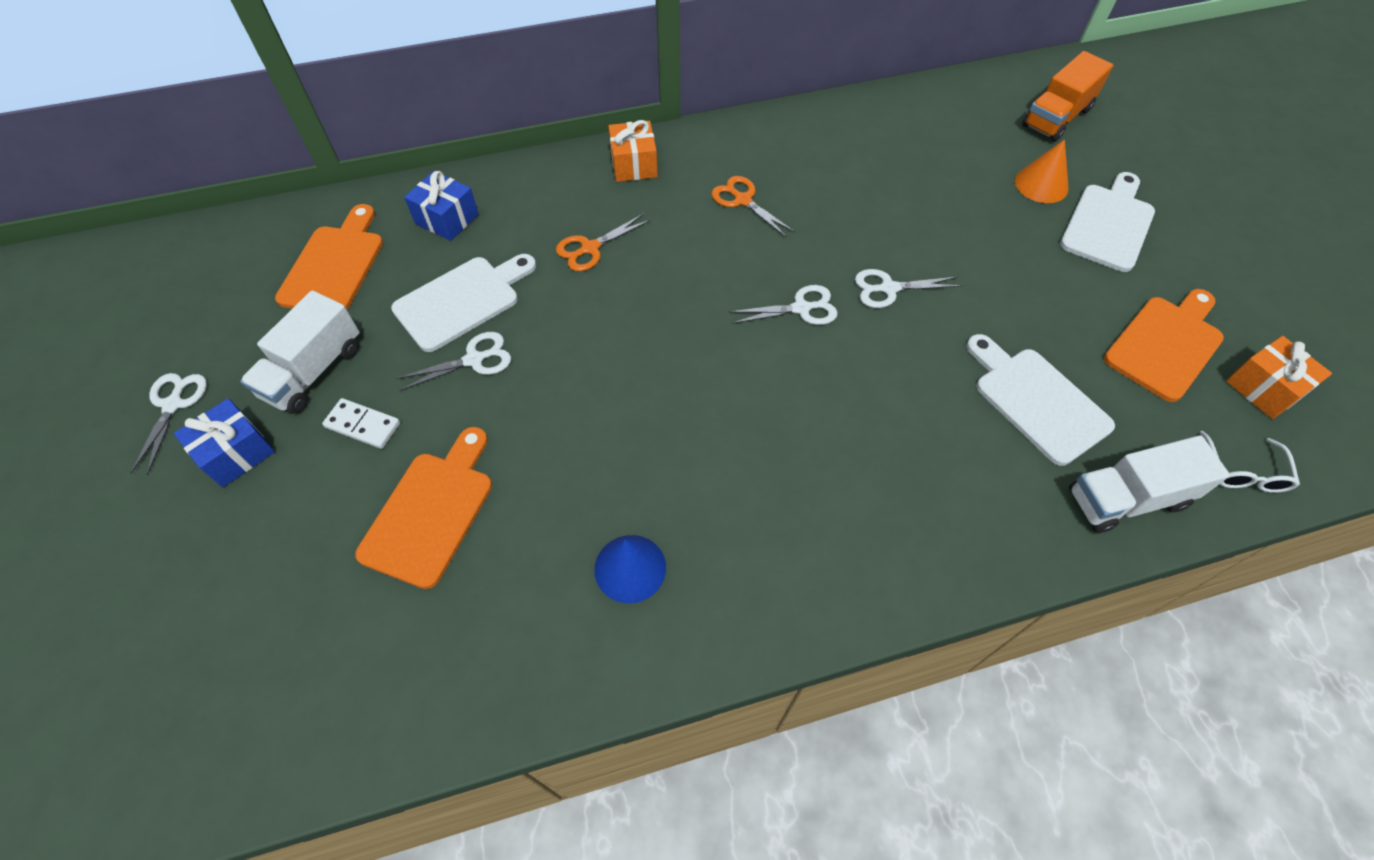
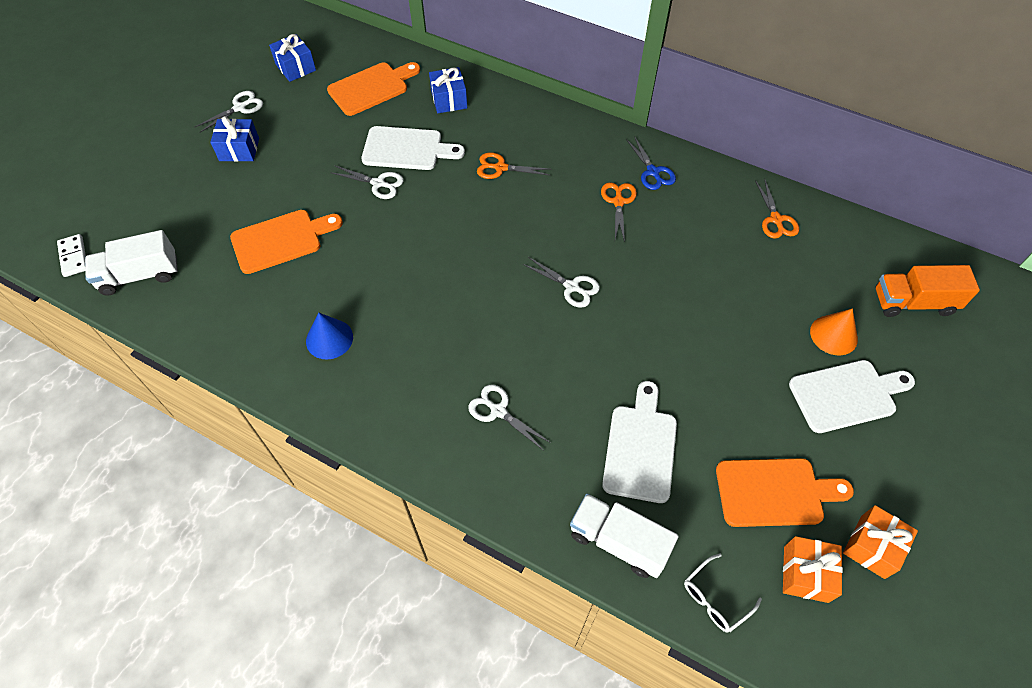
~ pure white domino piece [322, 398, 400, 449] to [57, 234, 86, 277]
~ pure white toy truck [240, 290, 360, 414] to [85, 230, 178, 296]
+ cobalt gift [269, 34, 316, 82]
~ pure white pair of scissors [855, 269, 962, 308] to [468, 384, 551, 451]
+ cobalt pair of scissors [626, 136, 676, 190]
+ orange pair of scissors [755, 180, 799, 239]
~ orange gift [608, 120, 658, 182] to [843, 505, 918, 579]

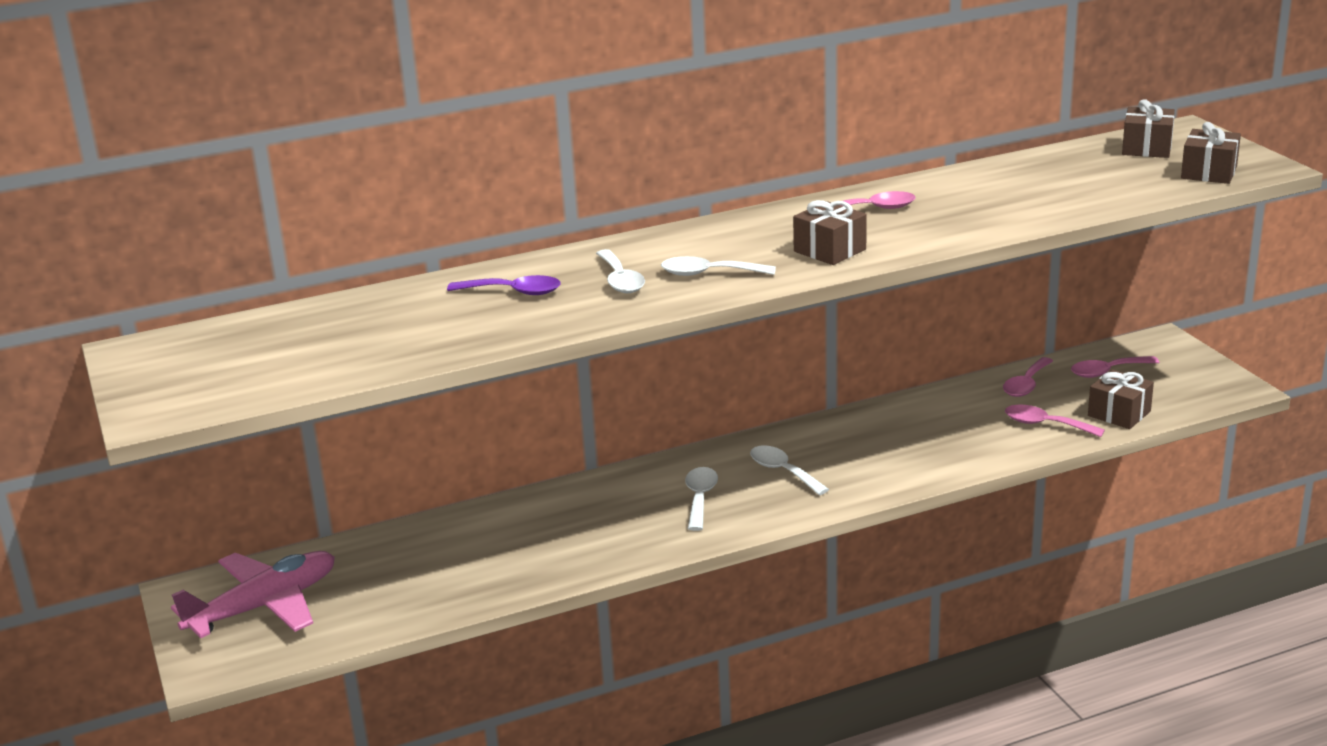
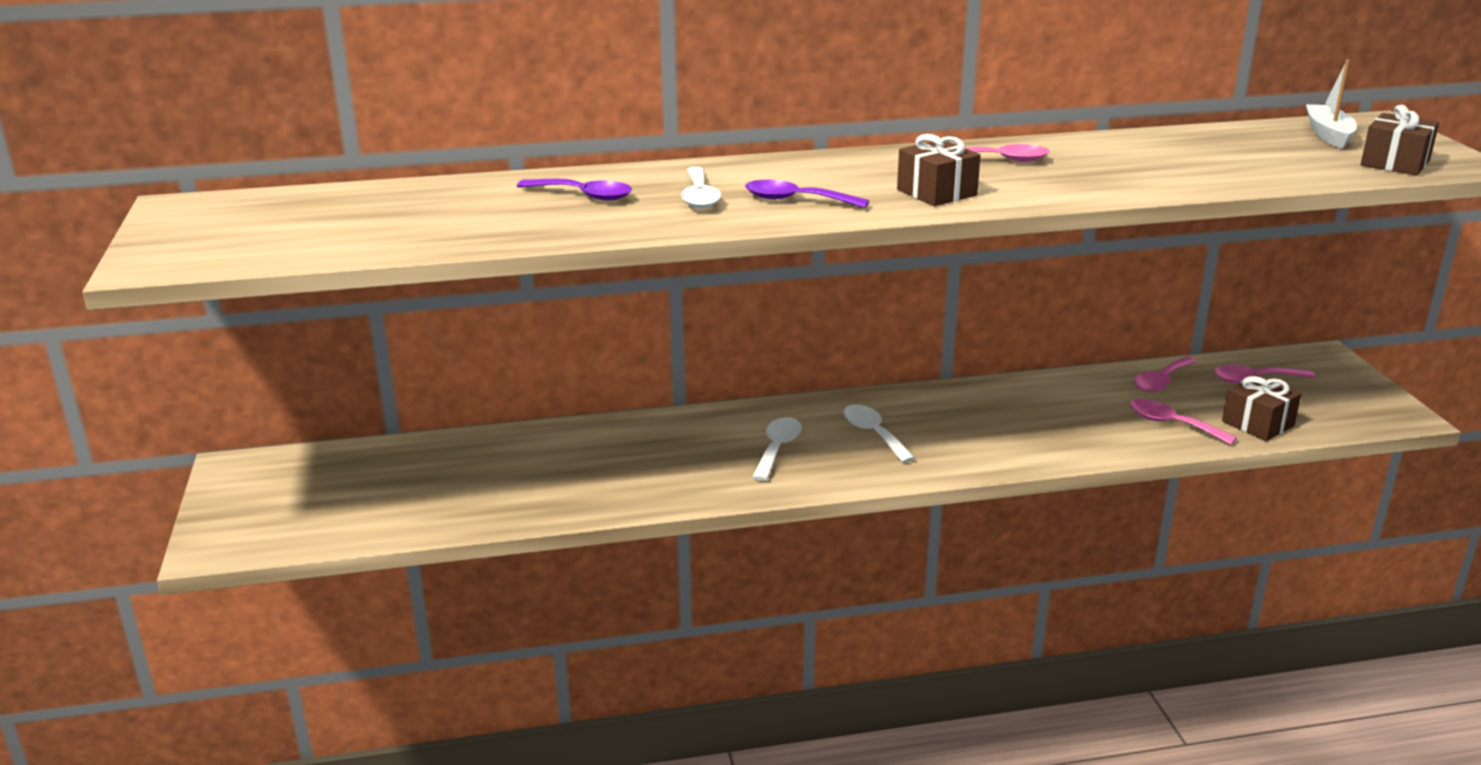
~ pure white teaspoon [661, 256, 776, 276] to purple teaspoon [745, 180, 869, 208]
~ russet gift [1122, 99, 1175, 158] to pure white toy boat [1306, 59, 1357, 149]
- pink aeroplane [171, 551, 335, 638]

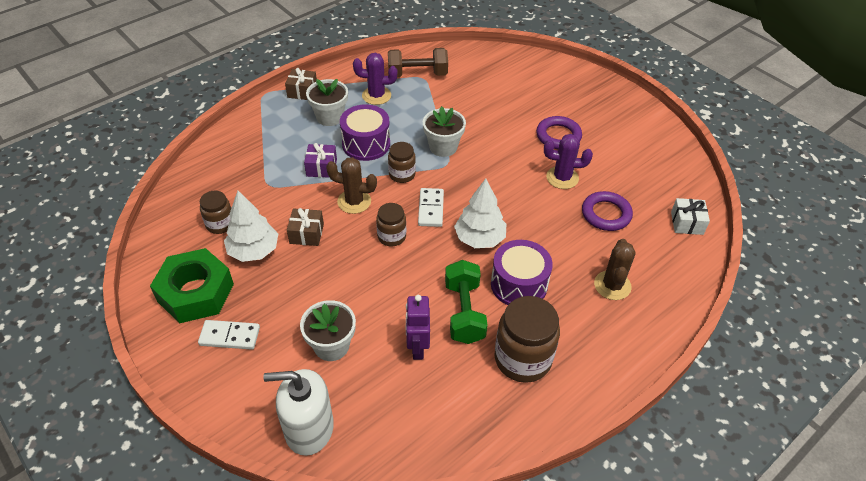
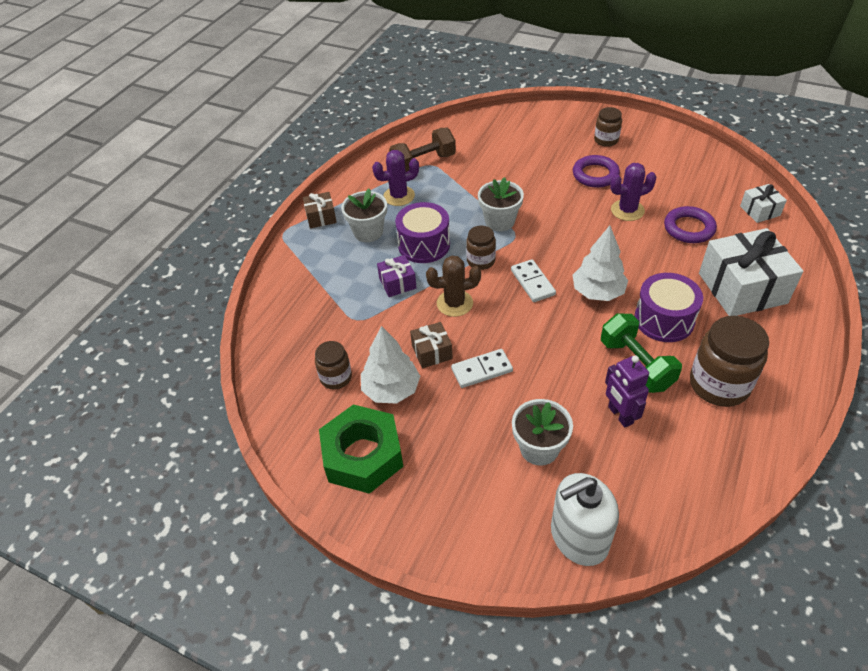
~ pure white domino piece [198, 320, 260, 350] to [451, 349, 513, 388]
~ russet jar [376, 203, 406, 246] to [594, 107, 622, 147]
~ russet prickly plant [594, 239, 636, 300] to pure white gift [699, 228, 804, 316]

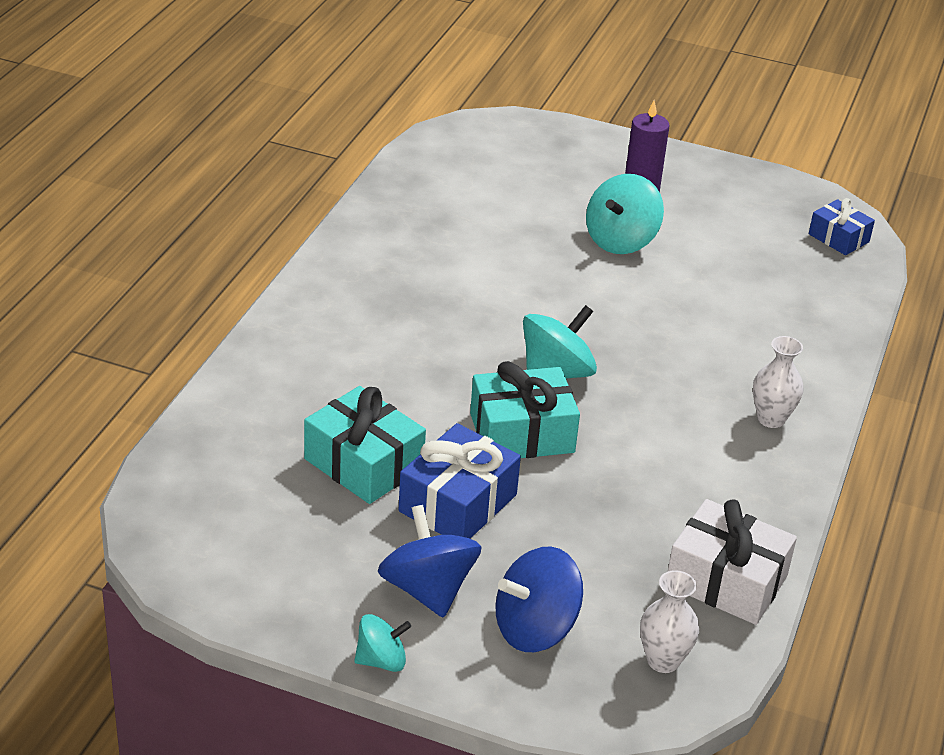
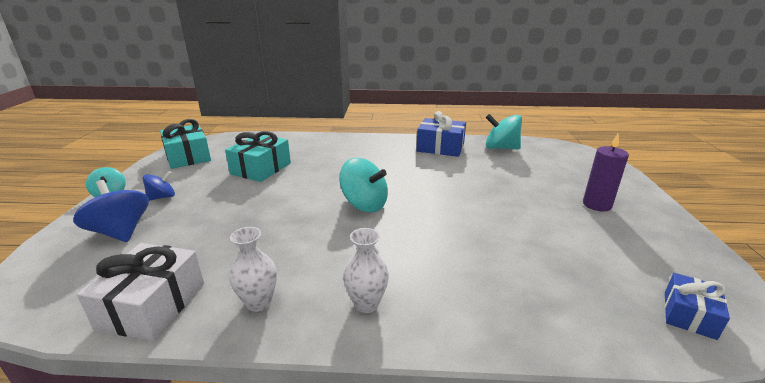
~ cobalt toy top [378, 505, 481, 618] = [143, 171, 175, 201] x0.60
~ turquoise gift [470, 361, 580, 458] to [160, 119, 211, 169]
~ pure white flower vase [640, 570, 699, 673] to [229, 227, 277, 312]
~ cobalt gift [399, 423, 521, 539] to [416, 111, 466, 157]
~ turquoise toy top [586, 174, 664, 254] to [486, 114, 522, 149]

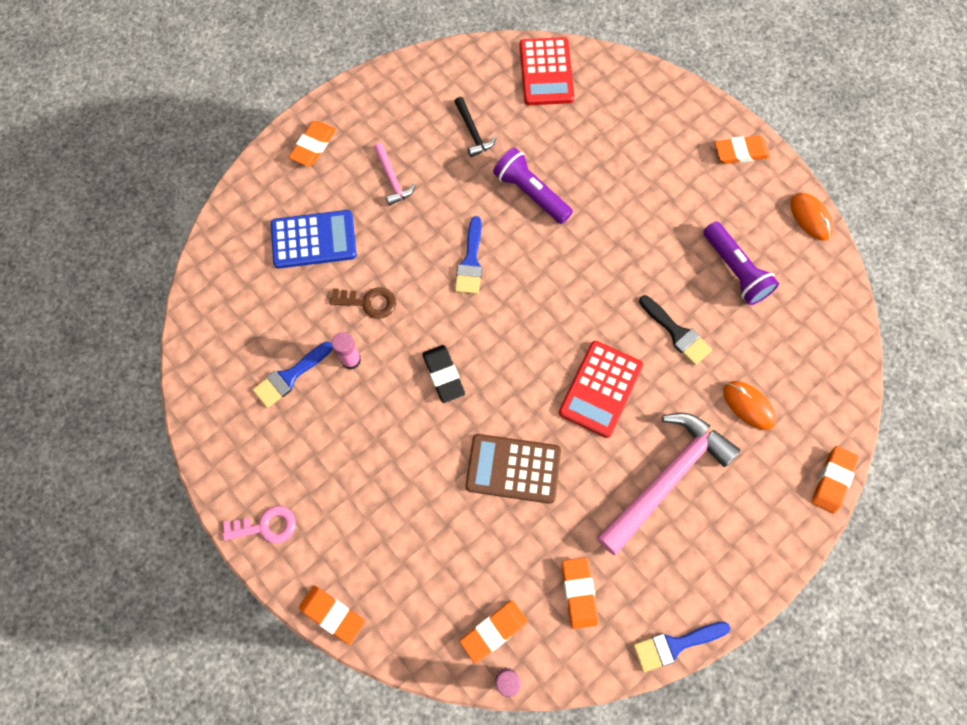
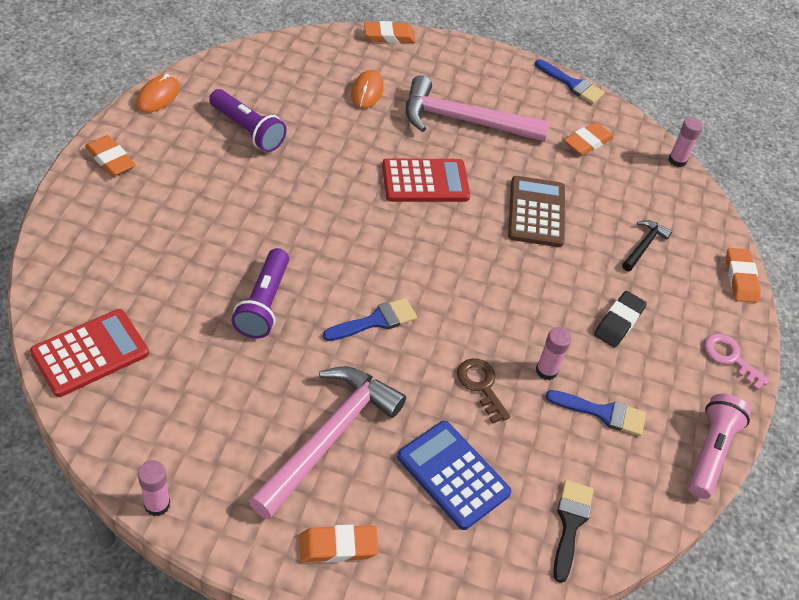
+ pink stick of glue [138, 460, 170, 516]
~ purple torch [703, 221, 779, 305] = [209, 89, 287, 152] 105 degrees clockwise
~ pink hammer [374, 143, 415, 206] = [248, 366, 406, 519] x2.15
~ russet calculator [466, 434, 561, 504] = [508, 176, 565, 247] 150 degrees counterclockwise
~ black paint brush [639, 295, 712, 365] to [553, 480, 594, 583]
~ black eraser [422, 345, 465, 403] to [594, 291, 647, 348]
~ black hammer [454, 97, 496, 157] to [622, 220, 672, 271]
+ pink torch [689, 394, 751, 499]
- orange eraser [460, 601, 528, 663]

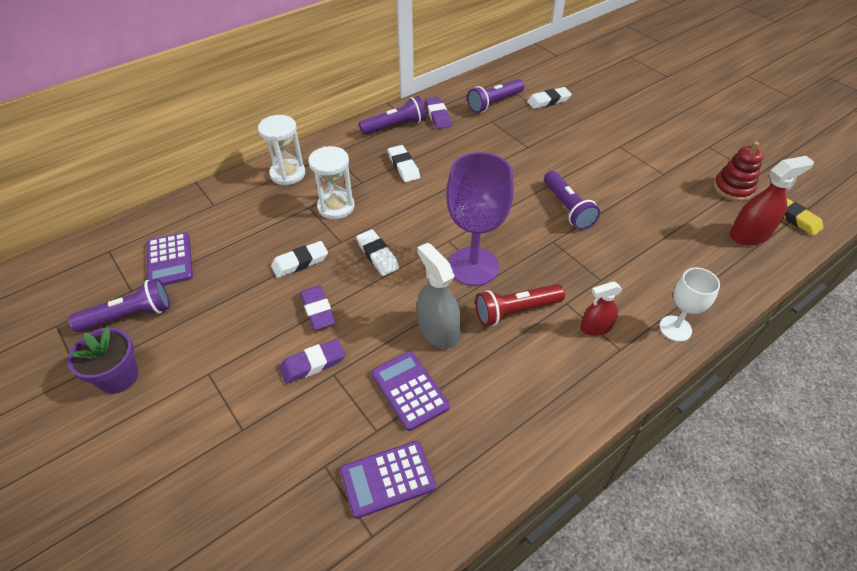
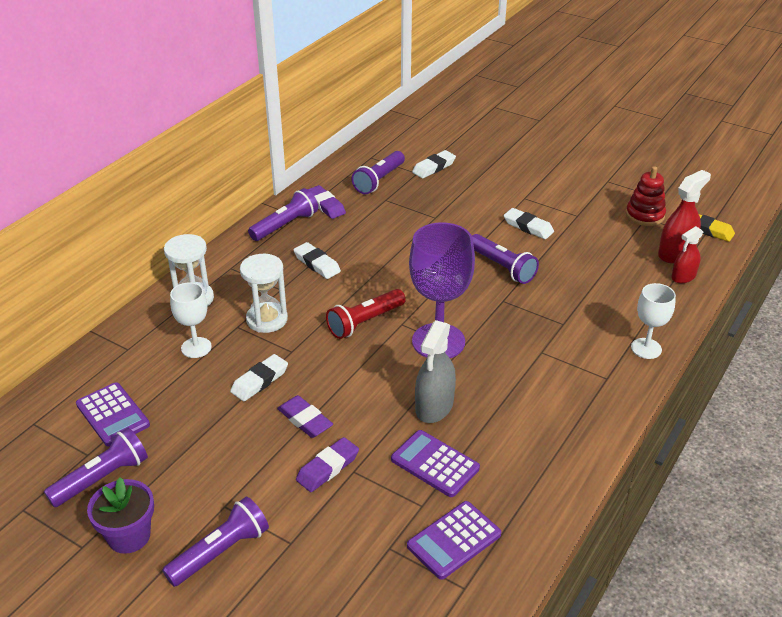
+ purple torch [162, 497, 269, 587]
+ pure white chalice [170, 283, 212, 358]
~ scarlet torch [475, 284, 565, 326] to [326, 289, 406, 339]
~ ash-grey sprayer [417, 243, 461, 349] = [415, 320, 456, 423] 105 degrees counterclockwise
~ pure white eraser [356, 229, 399, 276] to [504, 208, 554, 239]
~ scarlet sprayer [580, 281, 622, 336] to [671, 226, 703, 283]

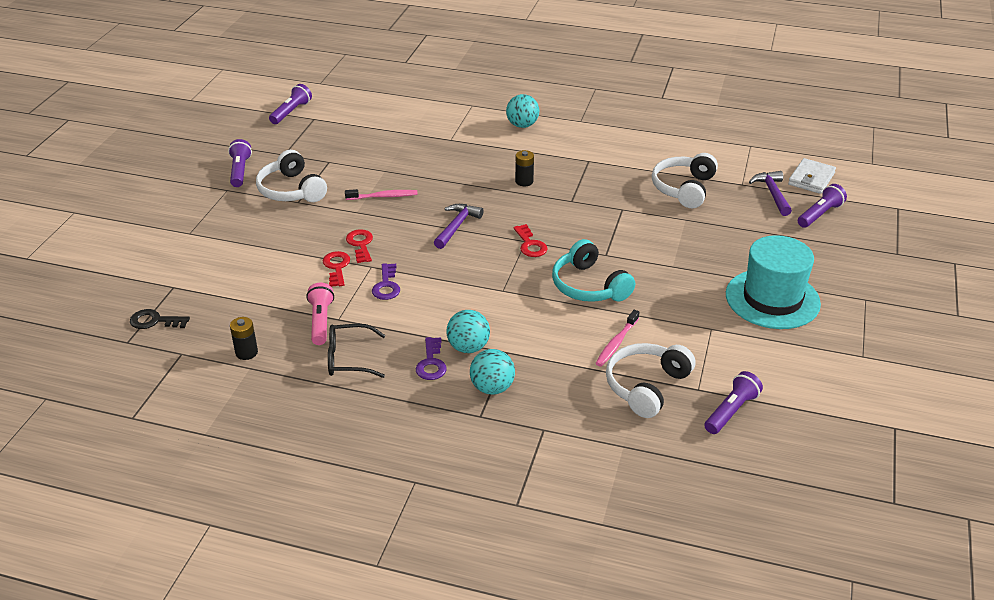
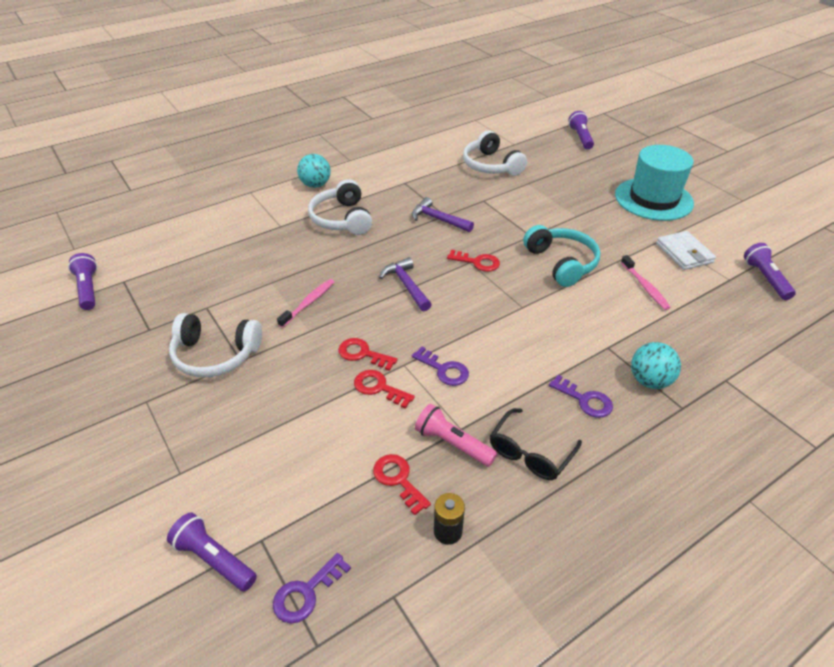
~ purple torch [228, 139, 252, 187] to [167, 512, 257, 592]
~ black door key [130, 309, 190, 329] to purple door key [273, 553, 351, 624]
~ pure white over-ear headphones [606, 343, 696, 418] to [308, 179, 372, 235]
+ scarlet door key [373, 454, 431, 515]
~ purple hammer [749, 171, 792, 216] to [412, 197, 474, 232]
~ turquoise over-ear headphones [552, 239, 635, 302] = [523, 225, 600, 287] 120 degrees counterclockwise
~ pure white card wallet [788, 158, 836, 194] to [656, 231, 716, 270]
- turquoise sphere [447, 310, 490, 353]
- black power cell [515, 150, 534, 186]

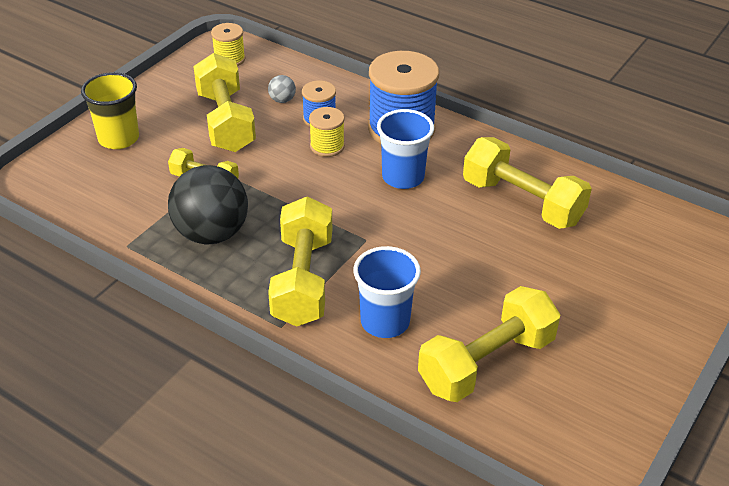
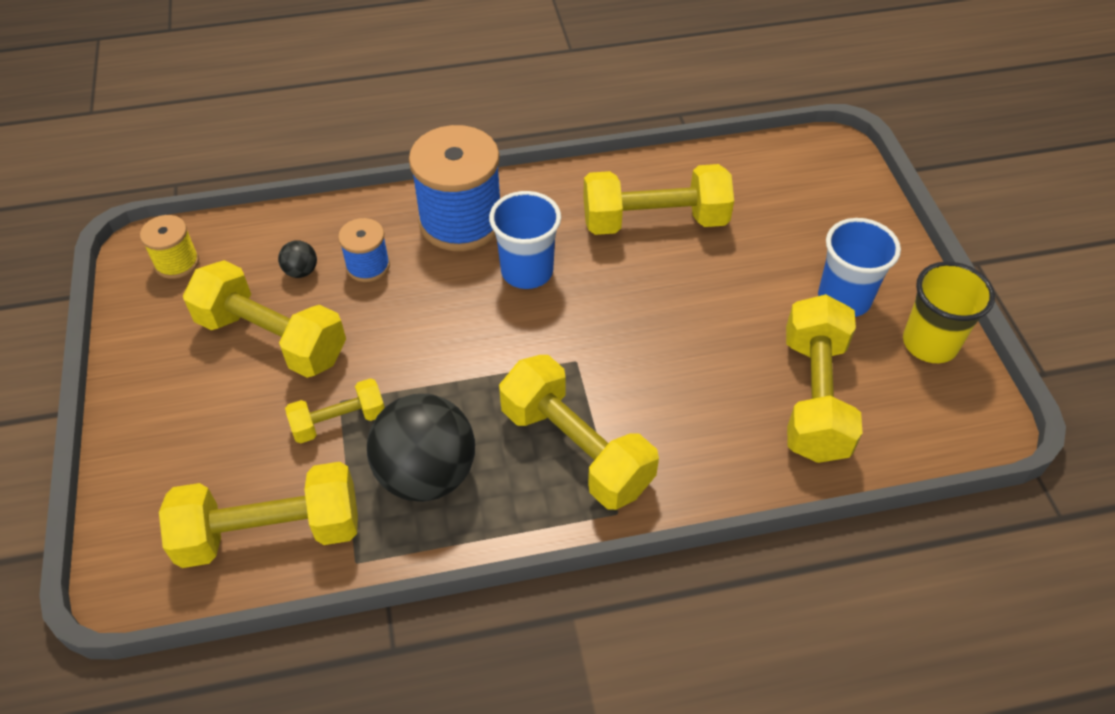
+ bright yellow dumbbell [159, 462, 358, 568]
~ ash-grey sphere [268, 75, 296, 103] to black sphere [278, 240, 317, 278]
~ cobalt tumbler [353, 246, 421, 338] to [818, 218, 901, 317]
~ bright yellow tumbler [81, 72, 139, 149] to [903, 262, 995, 363]
- bright yellow spool [309, 107, 345, 157]

